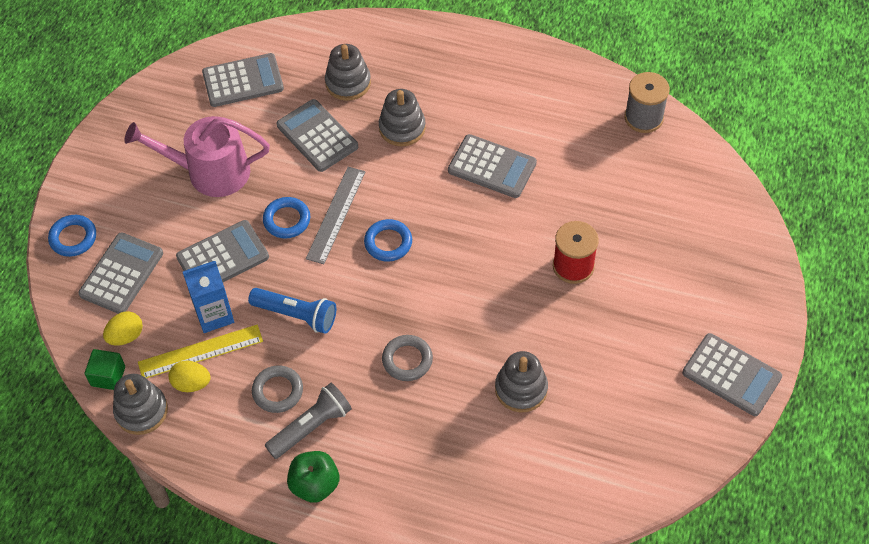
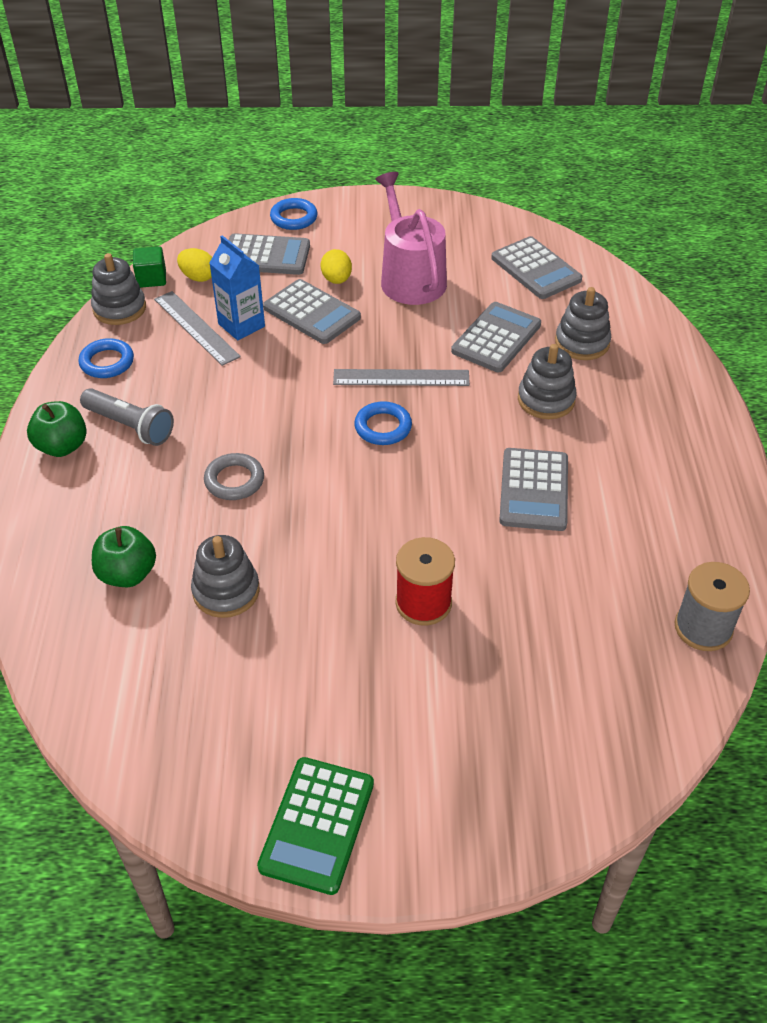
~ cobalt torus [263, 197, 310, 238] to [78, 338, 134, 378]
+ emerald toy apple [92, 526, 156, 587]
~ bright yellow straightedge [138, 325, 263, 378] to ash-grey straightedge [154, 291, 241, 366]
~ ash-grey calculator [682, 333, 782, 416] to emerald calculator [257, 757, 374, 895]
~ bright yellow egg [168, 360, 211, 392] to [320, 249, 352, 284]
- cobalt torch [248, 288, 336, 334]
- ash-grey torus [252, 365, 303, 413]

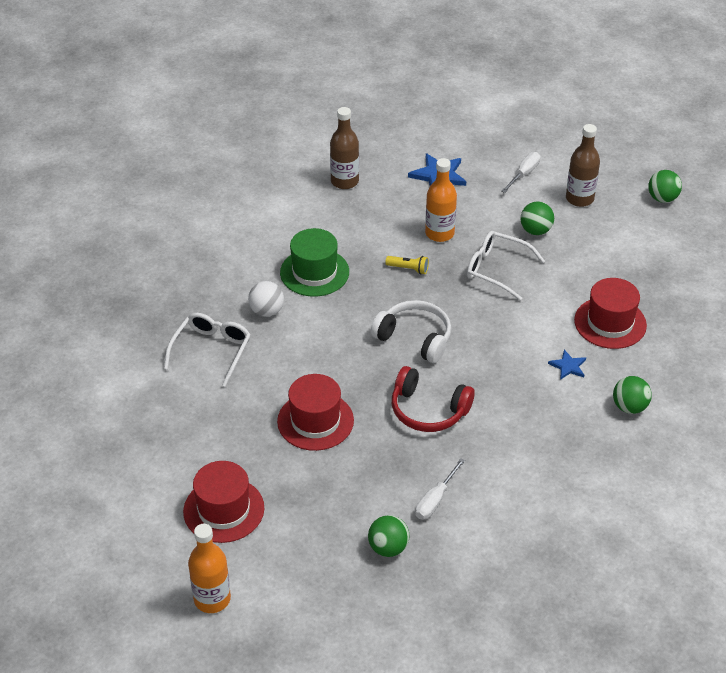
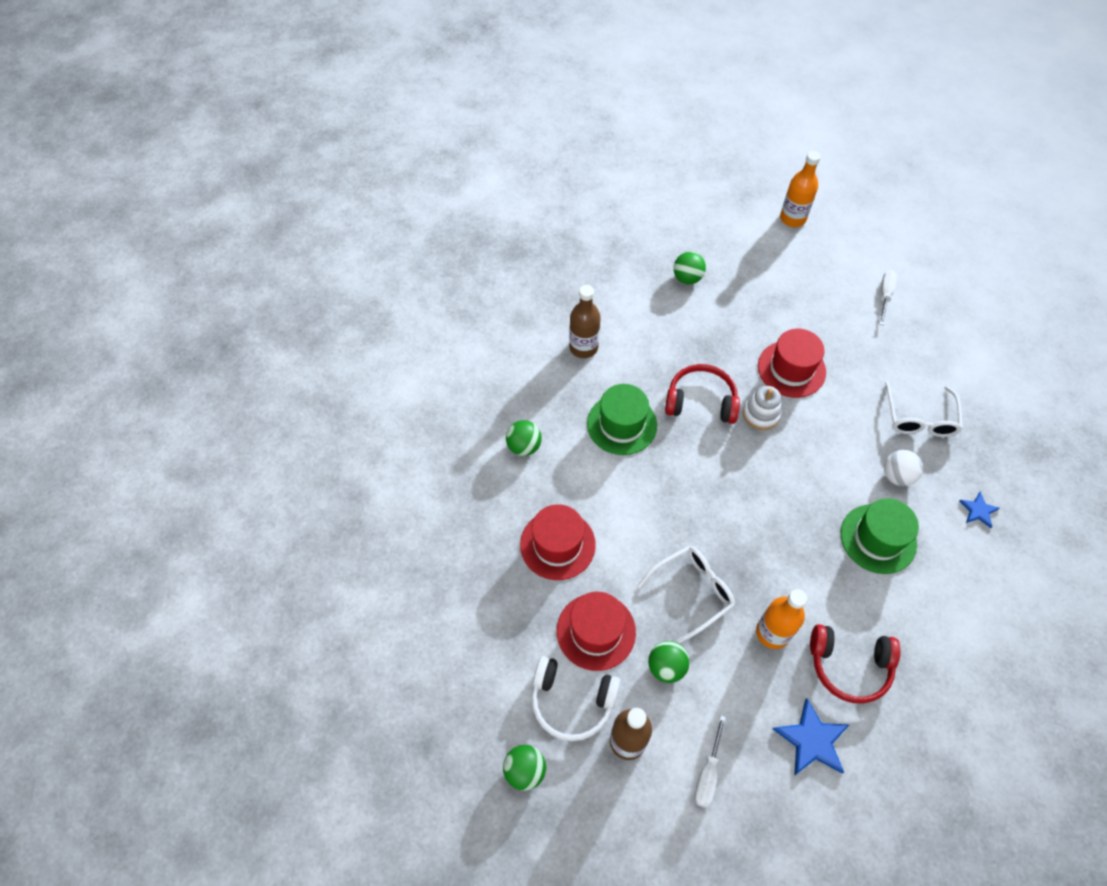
~ pure white over-ear headphones [371, 300, 451, 363] to [531, 656, 620, 741]
~ scarlet top hat [183, 461, 264, 543] to [557, 592, 636, 671]
~ russet bottle [330, 107, 359, 189] to [569, 285, 601, 358]
+ emerald top hat [587, 384, 657, 455]
~ pure white eyeglasses [467, 231, 545, 301] = [637, 546, 735, 644] 45 degrees counterclockwise
+ pure white stacking toy [743, 386, 782, 430]
+ scarlet over-ear headphones [810, 624, 901, 704]
~ pure white flat screwdriver [415, 458, 465, 520] to [879, 270, 897, 325]
~ cobalt star shape [548, 350, 586, 380] to [959, 492, 1000, 528]
- bright yellow torch [385, 256, 429, 274]

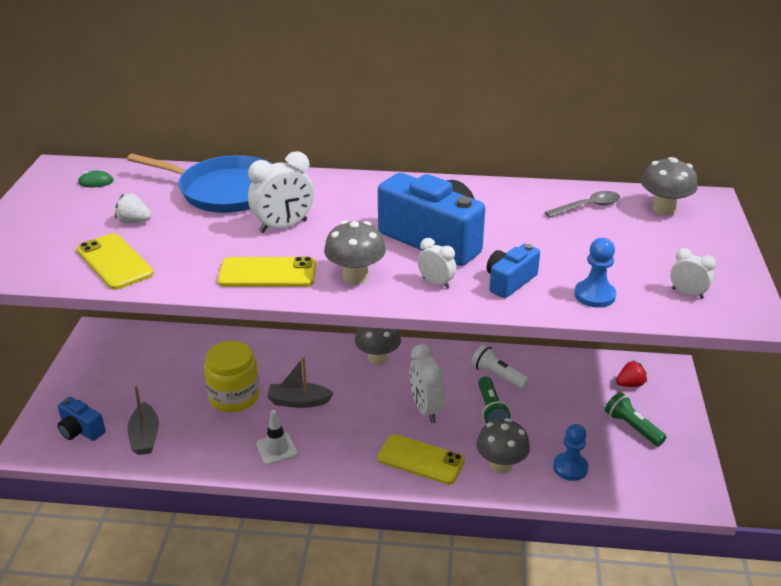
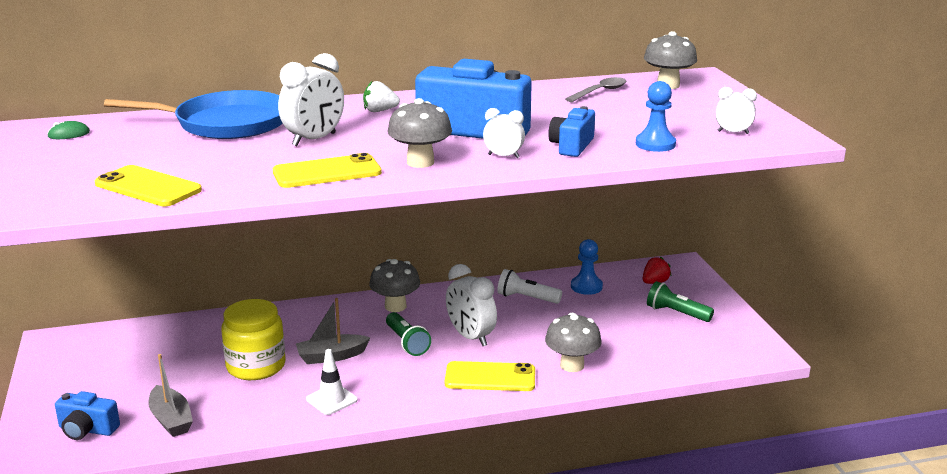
~ pure white strawberry [115, 193, 152, 223] to [363, 81, 400, 112]
~ emerald torch [478, 376, 511, 424] to [386, 312, 431, 356]
~ cobalt pawn [553, 424, 588, 481] to [571, 239, 603, 295]

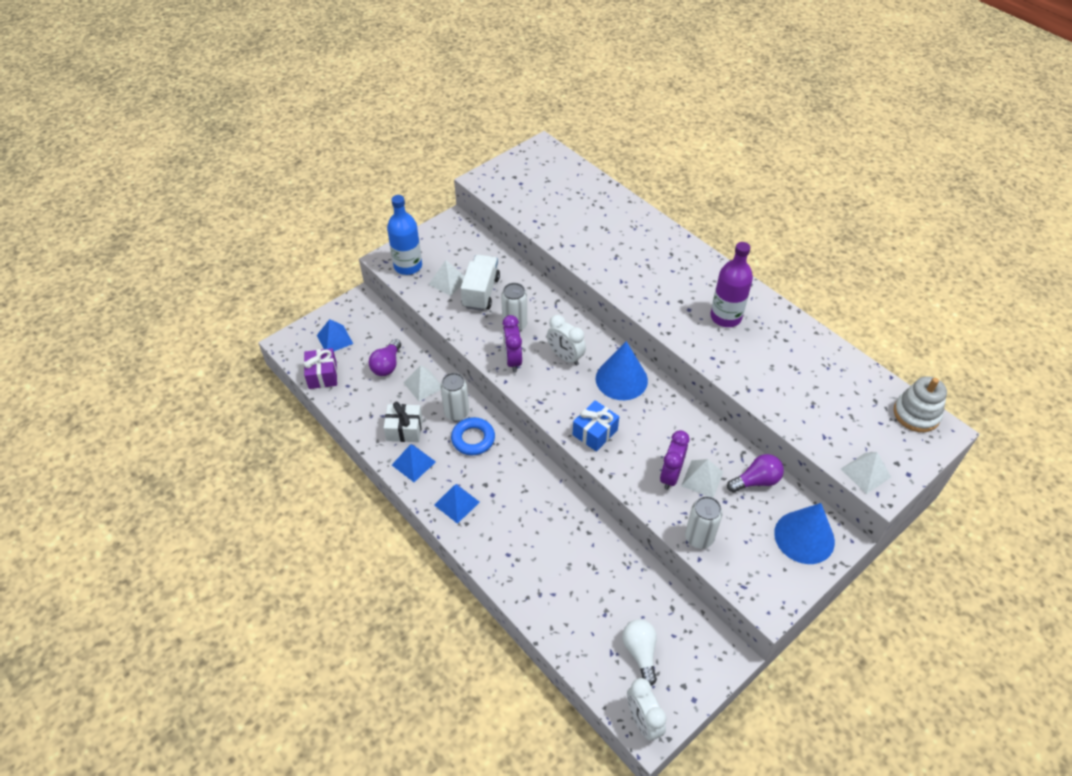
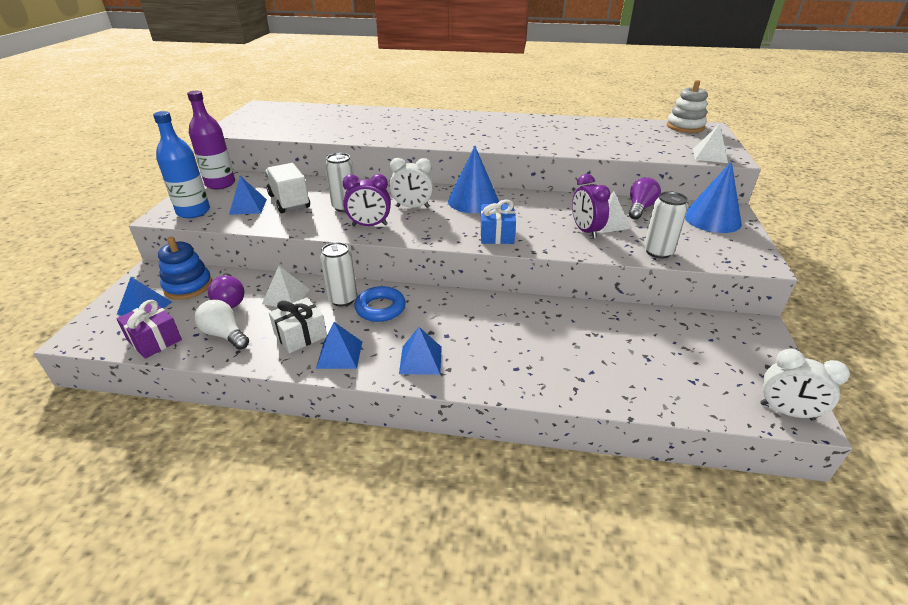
+ cobalt stacking toy [158, 237, 212, 300]
~ purple bottle [710, 242, 753, 327] to [187, 91, 235, 189]
~ pure white light bulb [622, 619, 657, 686] to [195, 300, 249, 350]
~ pure white solid pyramid [428, 260, 464, 296] to cobalt solid pyramid [229, 176, 267, 215]
~ purple alarm clock [503, 315, 522, 372] = [343, 174, 391, 226] 45 degrees counterclockwise

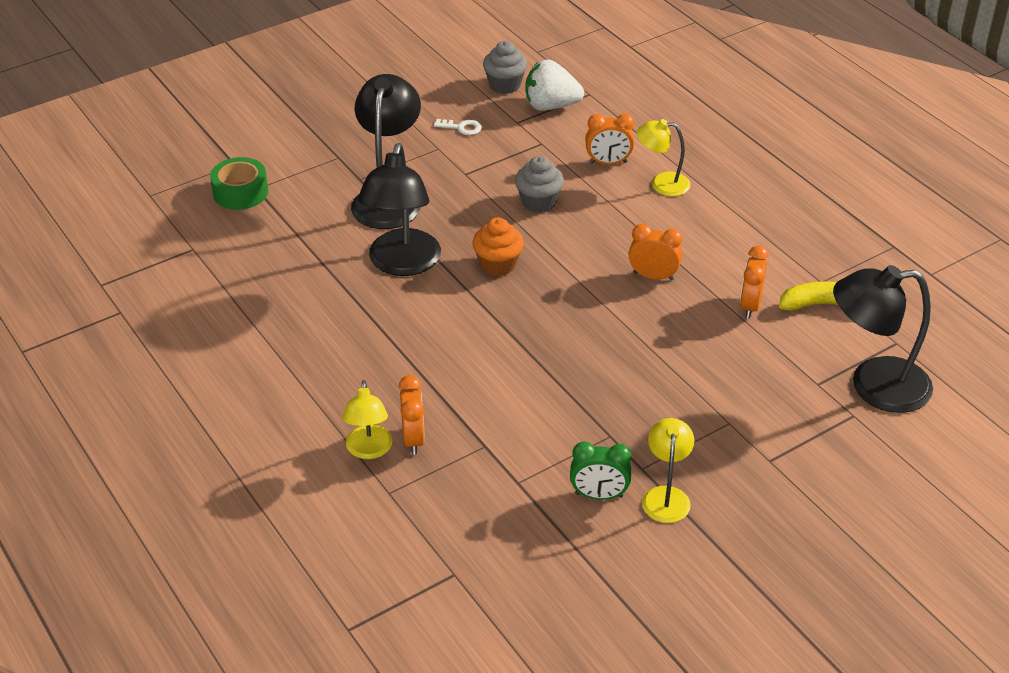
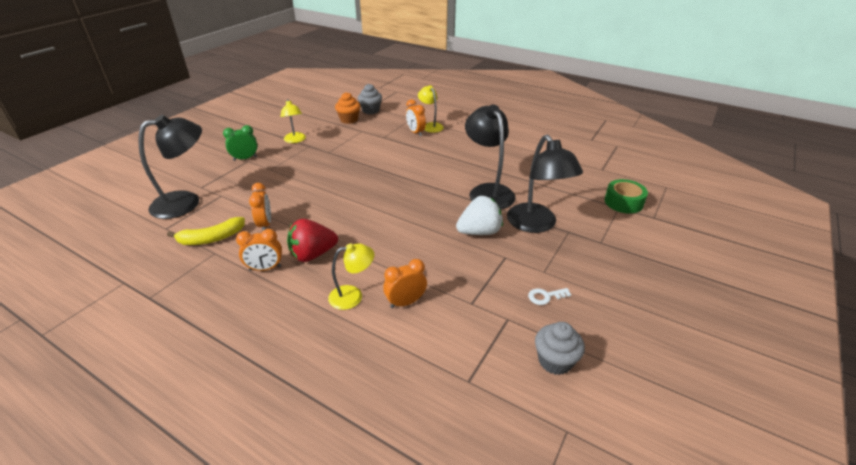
~ emerald alarm clock [570, 441, 631, 500] to [223, 125, 257, 161]
~ orange alarm clock [629, 224, 682, 281] to [236, 229, 282, 271]
+ scarlet strawberry [287, 219, 338, 262]
~ orange muffin [472, 217, 524, 276] to [335, 92, 360, 124]
~ ash-grey muffin [515, 156, 564, 213] to [358, 84, 382, 114]
~ pure white strawberry [525, 59, 584, 111] to [456, 196, 503, 235]

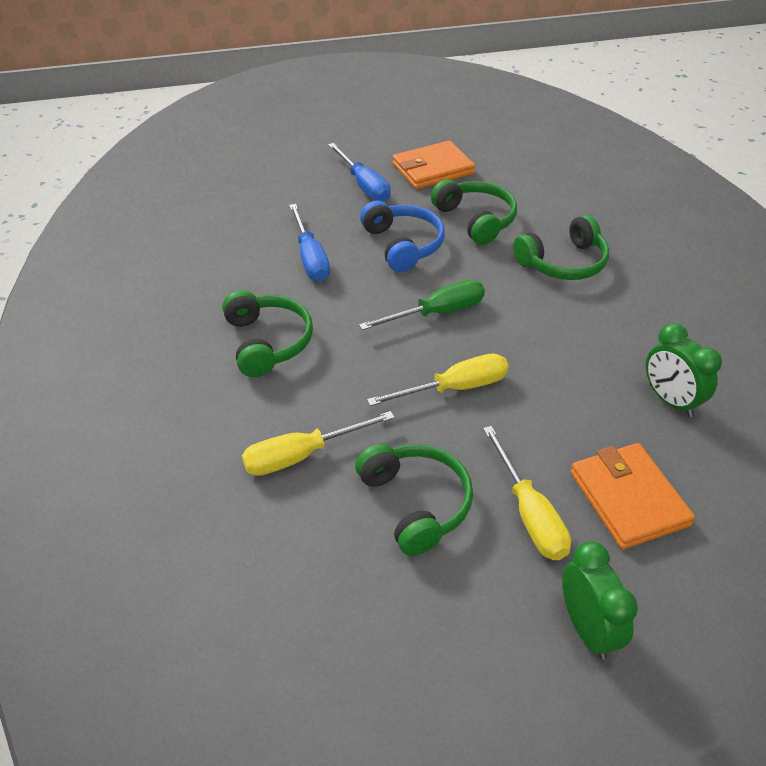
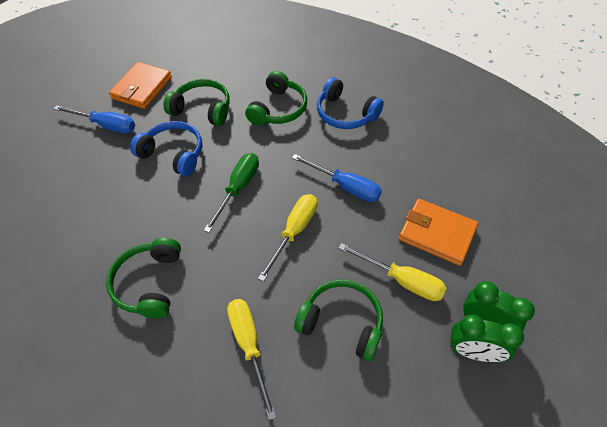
~ emerald over-ear headphones [222, 290, 313, 377] = [106, 238, 181, 319] 120 degrees counterclockwise
~ bright yellow flat screwdriver [242, 411, 395, 476] = [227, 299, 276, 420] 135 degrees clockwise
~ cobalt flat screwdriver [289, 204, 330, 281] to [292, 154, 382, 202]
+ cobalt over-ear headphones [317, 77, 384, 129]
~ emerald alarm clock [646, 323, 722, 417] to [450, 314, 524, 362]

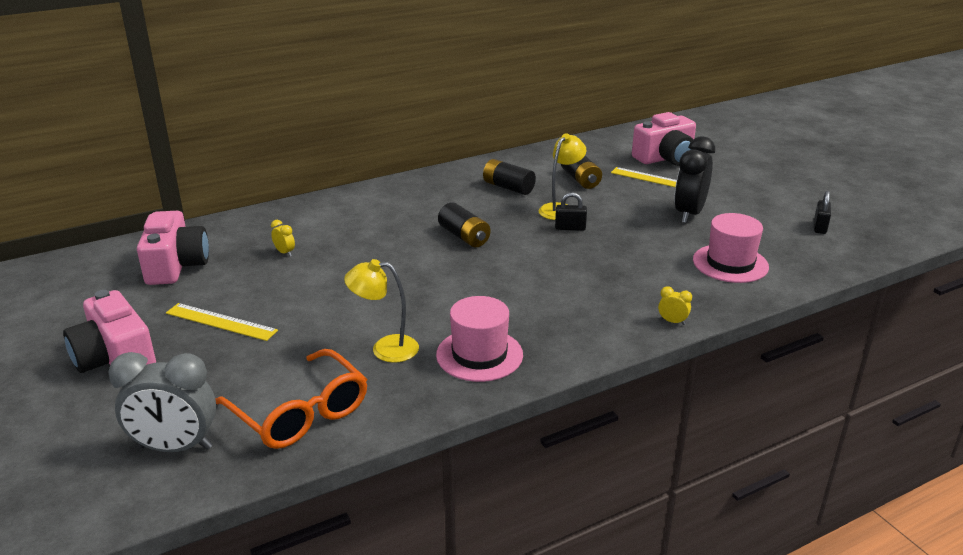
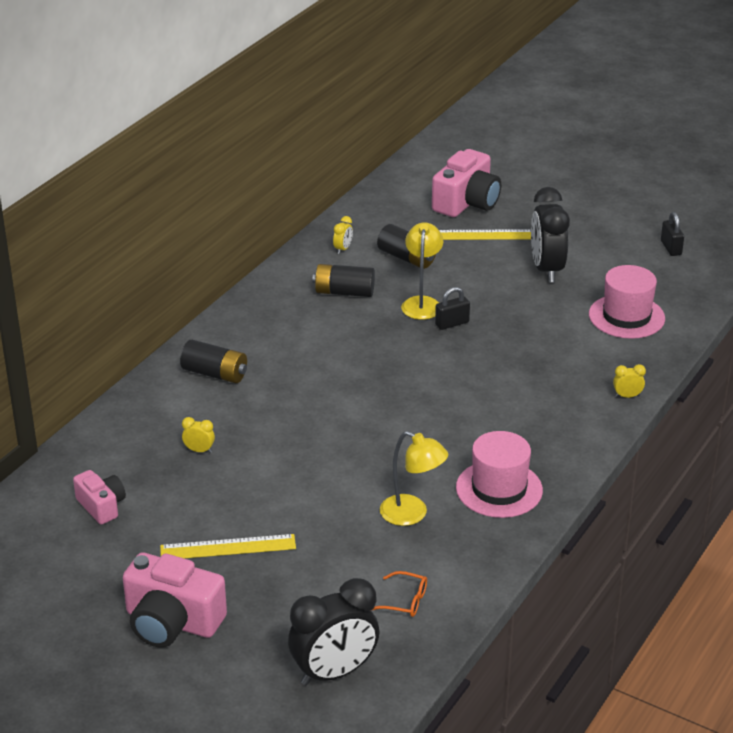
~ pink camera [137, 211, 209, 285] = [73, 470, 126, 524] x0.58
~ black power cell [438, 203, 491, 247] to [180, 340, 247, 383]
~ ash-grey alarm clock [108, 352, 216, 452] to black alarm clock [288, 578, 379, 686]
+ bright yellow alarm clock [333, 216, 353, 254]
~ orange eyeglasses [215, 349, 367, 449] = [371, 571, 427, 617] x0.44
~ bright yellow desk lamp [344, 259, 419, 363] = [380, 431, 448, 526] 120 degrees counterclockwise

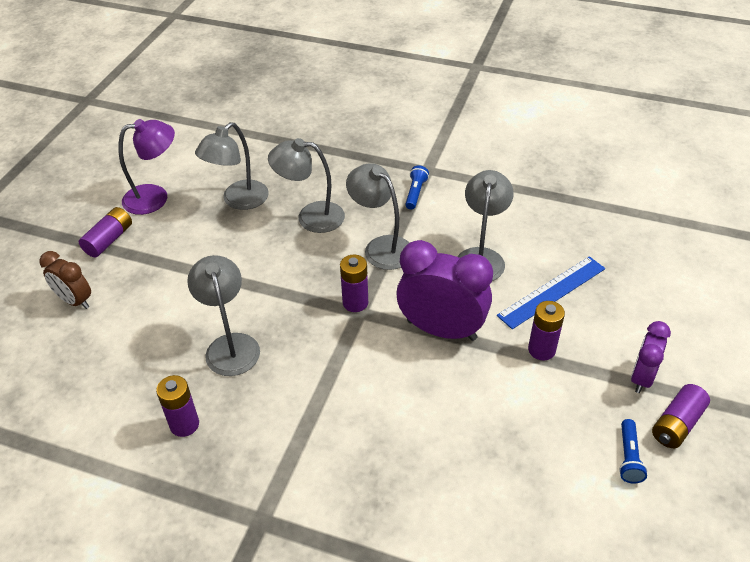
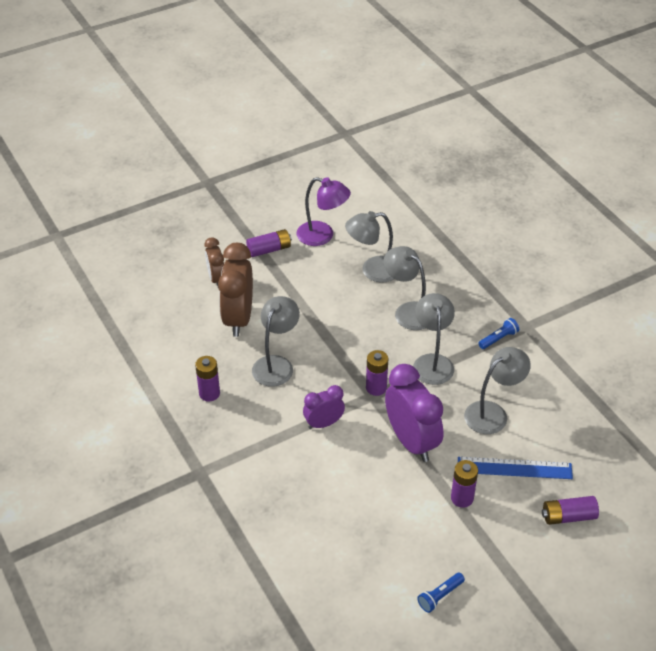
+ russet alarm clock [218, 243, 253, 337]
~ purple alarm clock [631, 321, 671, 393] to [303, 385, 345, 429]
~ purple power cell [652, 384, 710, 448] to [542, 496, 599, 525]

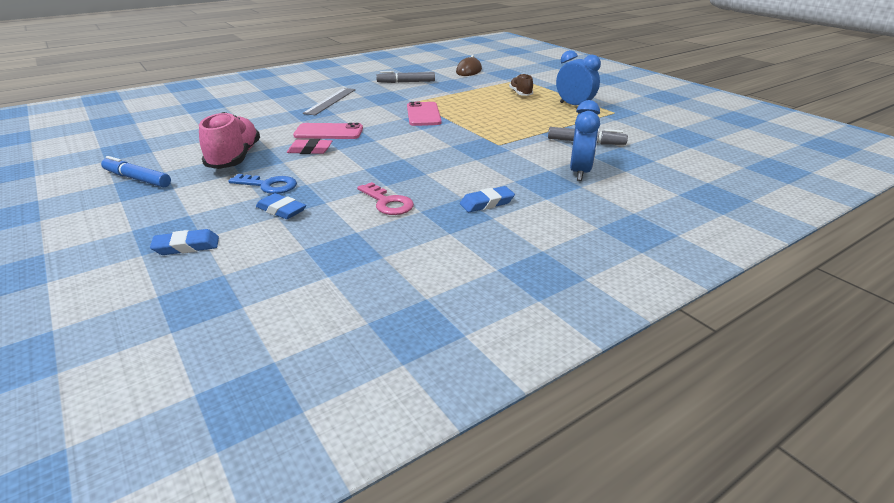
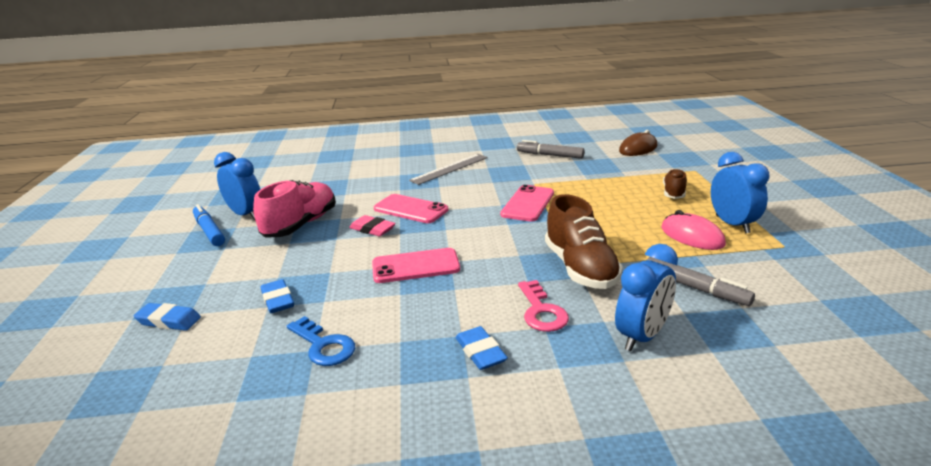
+ cobalt alarm clock [214, 152, 260, 220]
~ cobalt door key [228, 174, 297, 194] to [287, 316, 355, 366]
+ pink mobile phone [372, 248, 460, 283]
~ cobalt eraser [460, 186, 515, 212] = [455, 326, 508, 370] 60 degrees clockwise
~ pink door key [357, 182, 414, 215] to [518, 280, 569, 332]
+ russet lace-up shoe [545, 194, 623, 289]
+ pink mouse [661, 210, 726, 250]

